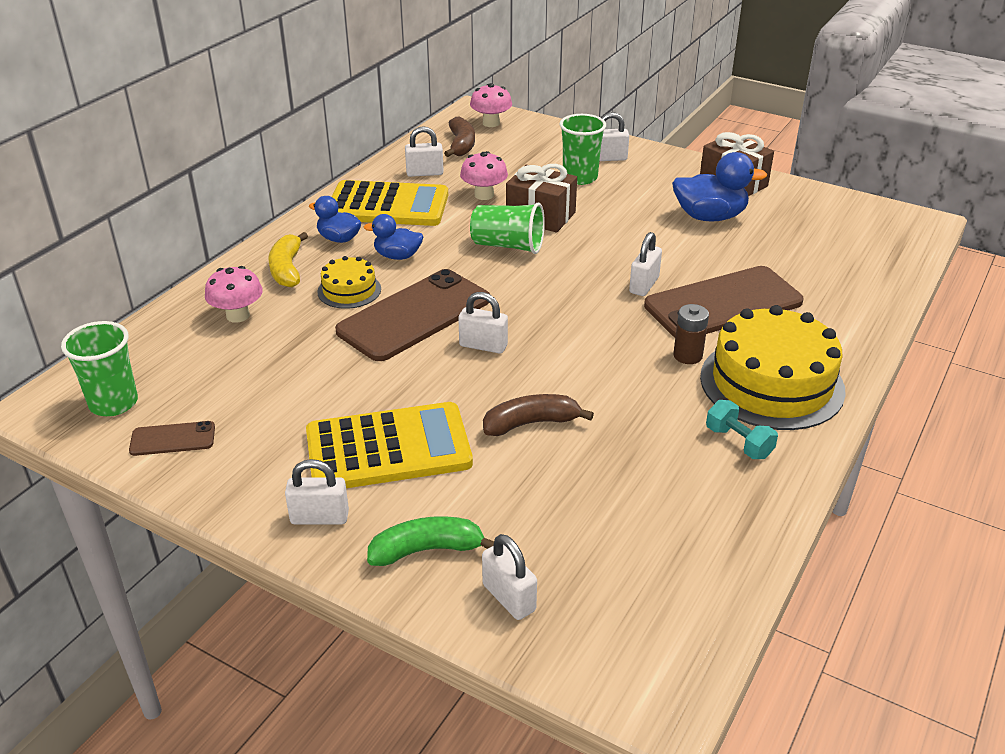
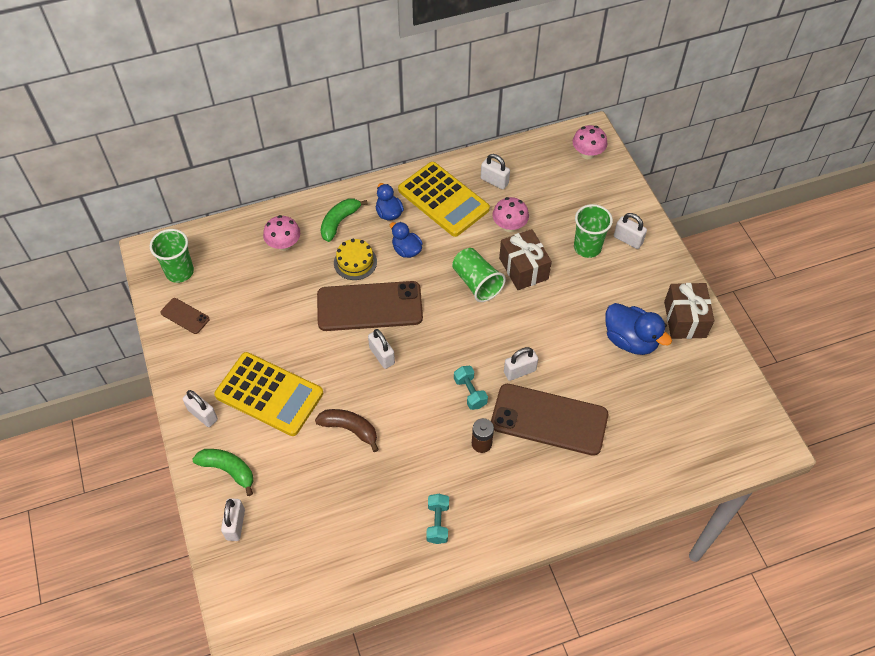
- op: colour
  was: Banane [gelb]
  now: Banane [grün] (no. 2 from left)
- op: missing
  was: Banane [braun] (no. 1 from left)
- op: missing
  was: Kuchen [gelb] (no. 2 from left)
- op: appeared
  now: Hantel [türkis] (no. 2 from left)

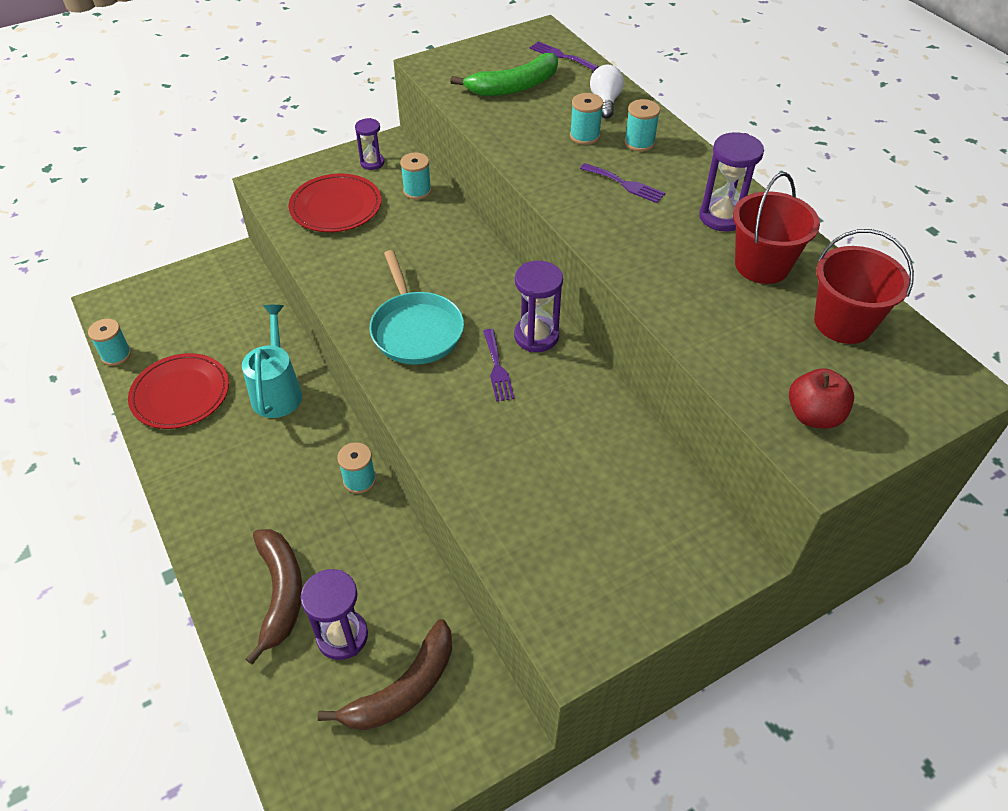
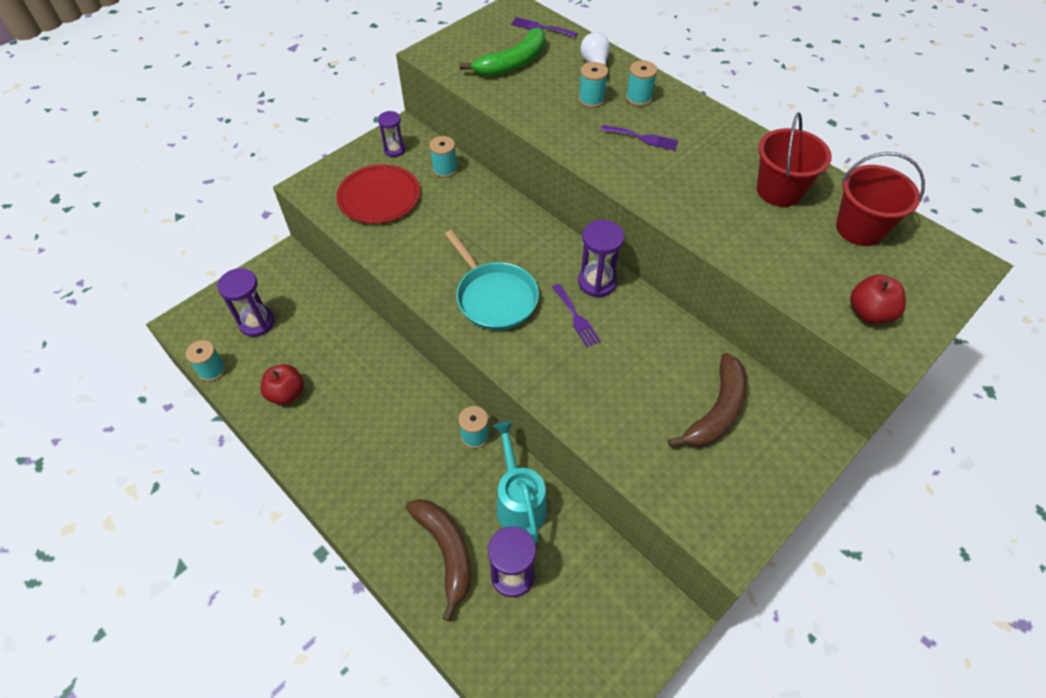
- op: exchanged
  was: Teller [rot] (no. 1 from left)
  now: Apfel [rot] (no. 1 from left)
- op: relocated
  was: Gießkanne [türkis]
- op: relocated
  was: Banane [braun] (no. 2 from left)
- op: relocated
  was: Sanduhr [lila] (no. 4 from left in the first image)
  now: Sanduhr [lila] (no. 1 from left)

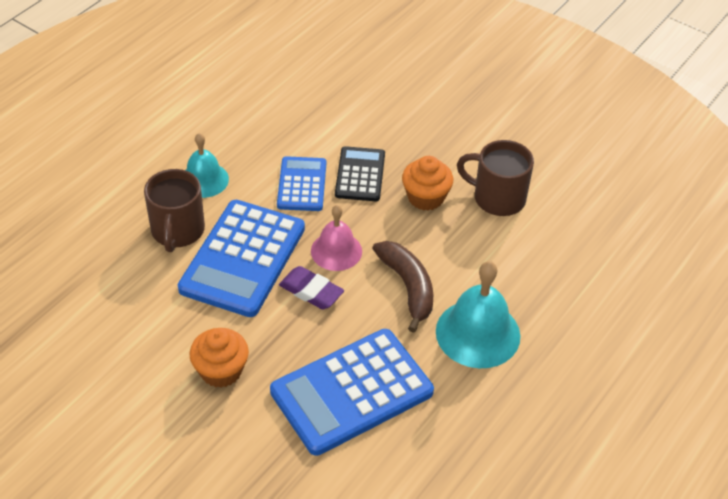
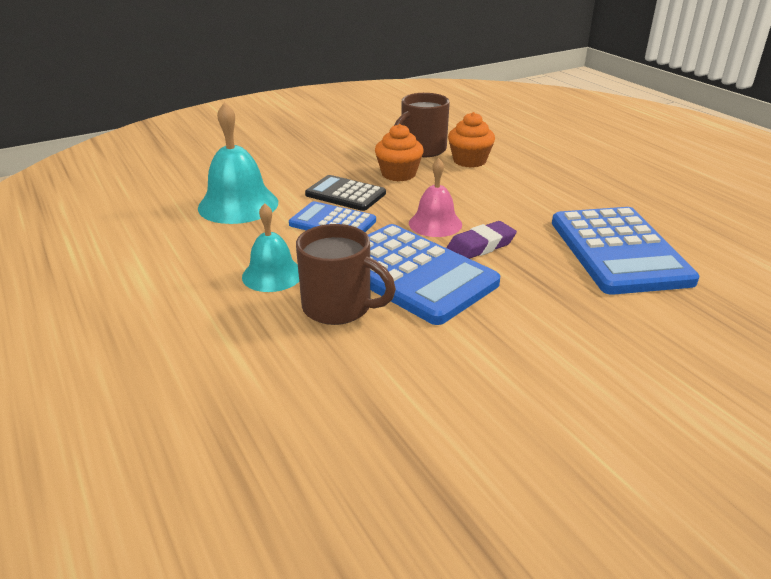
- op: relocated
  was: Muffin [orange] (no. 1 from left in the first image)
  now: Muffin [orange] (no. 2 from left)
- op: missing
  was: Banane [braun]
- op: relocated
  was: Glocke [türkis] (no. 2 from left in the first image)
  now: Glocke [türkis] (no. 1 from left)

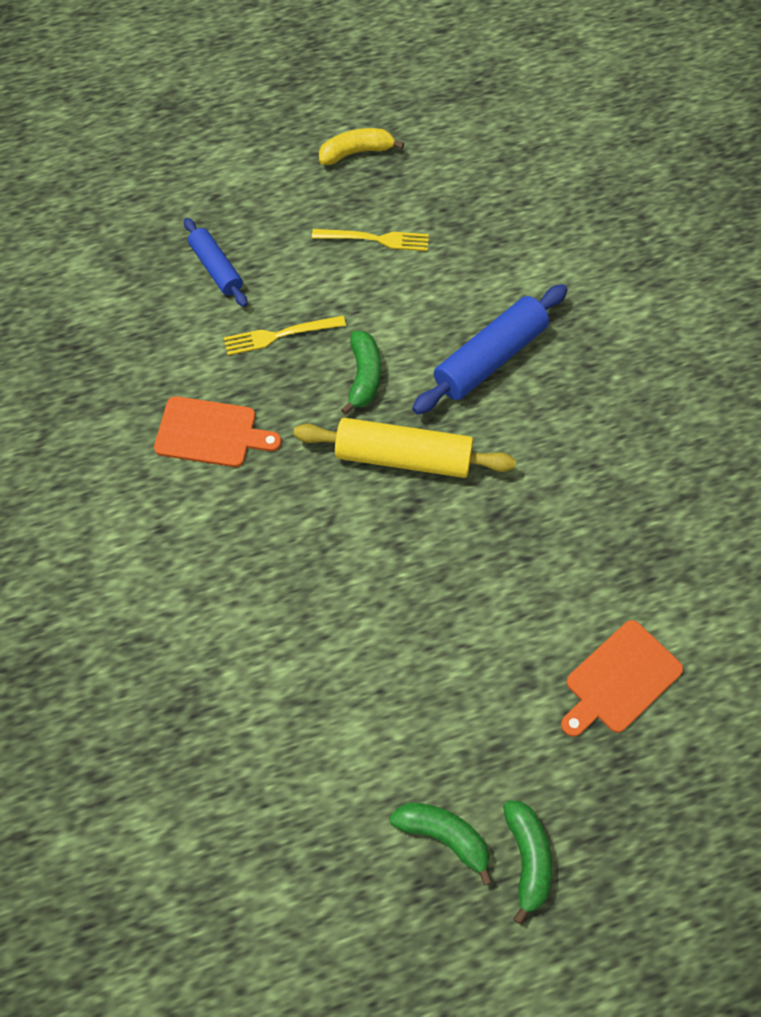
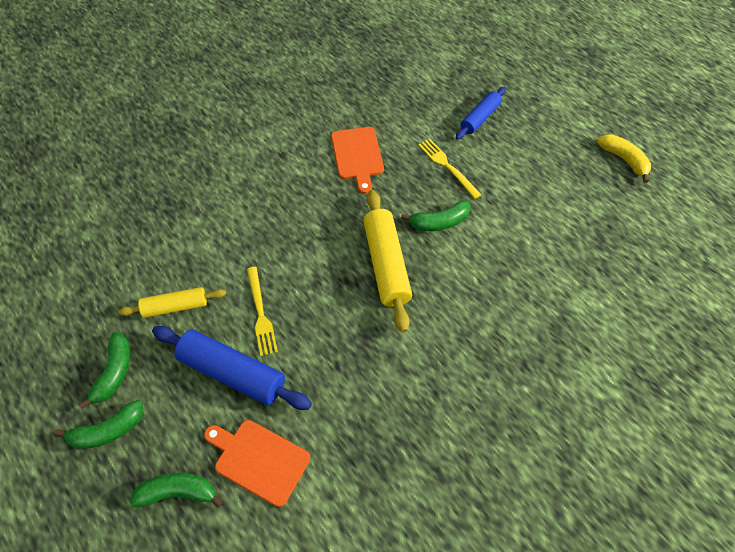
- op: relocated
  was: Gabel [gelb] (no. 2 from left in the first image)
  now: Gabel [gelb] (no. 1 from left)
- op: relocated
  was: Nudelholz [blau] (no. 2 from left in the first image)
  now: Nudelholz [blau] (no. 1 from left)
- op: appeared
  now: Nudelholz [gelb] (no. 1 from left)
- op: appeared
  now: Banane [grün] (no. 3 from left)

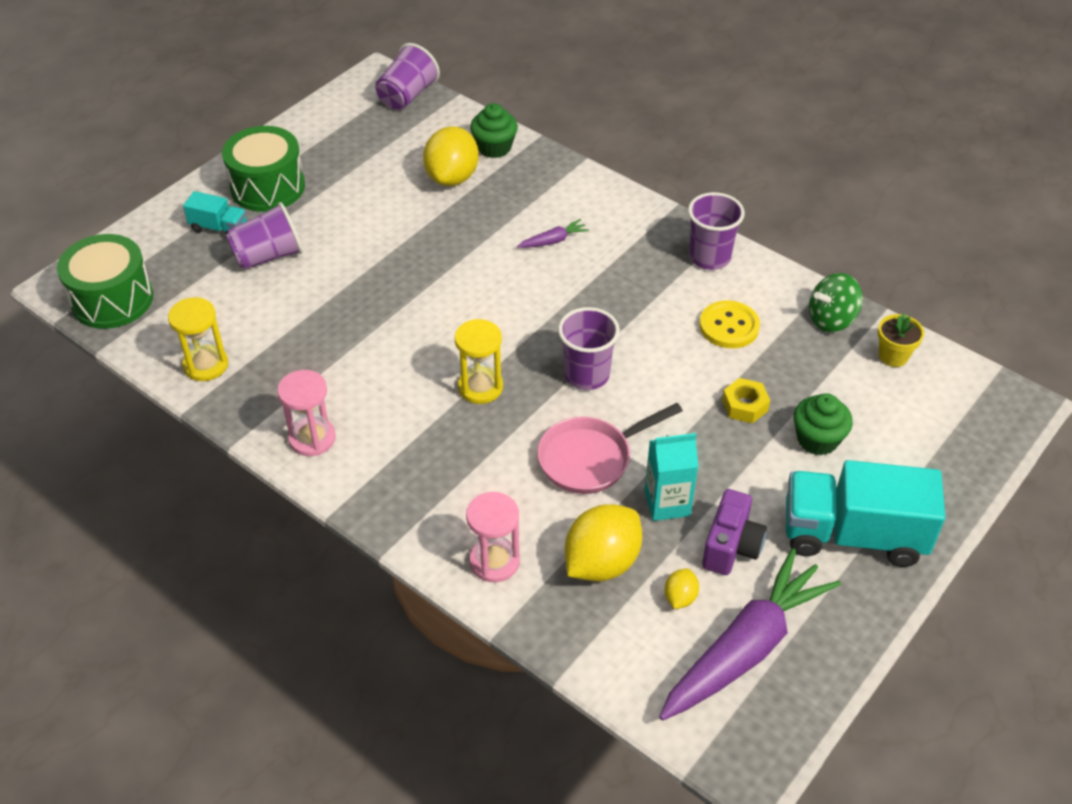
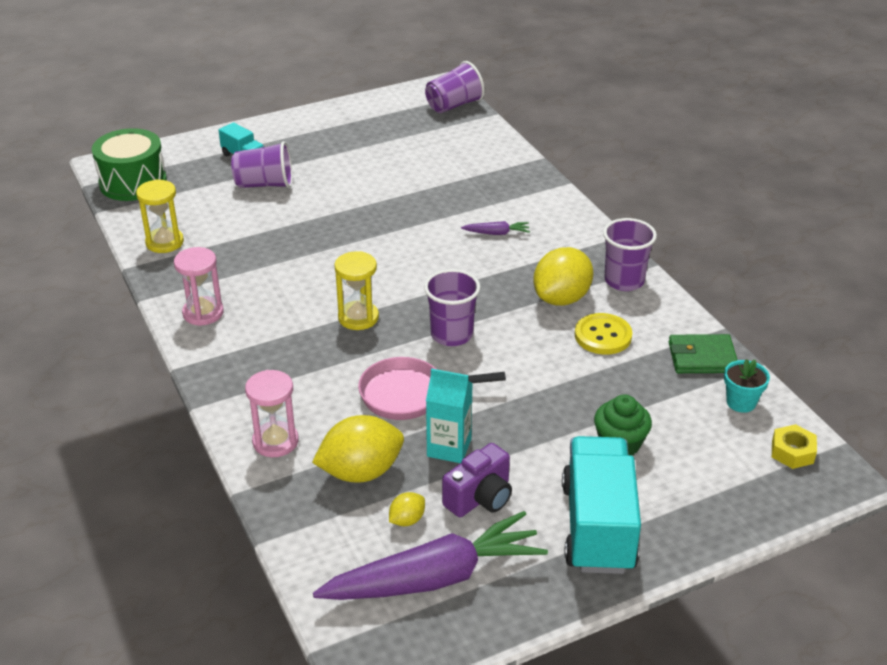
- op: missing
  was: Trommel [grün] (no. 2 from left)
- op: relocated
  was: Zitrone [gelb] (no. 1 from left in the first image)
  now: Zitrone [gelb] (no. 3 from left)
- op: missing
  was: Muffin [grün] (no. 1 from left)
- op: relocated
  was: Sechskantmutter [gelb]
- op: spun
  was: Lastwagen [türkis] (no. 2 from left)
  clockwise: 60
- op: exchanged
  was: Kreisel [grün]
  now: Geldbörse [grün]
- op: colour
  was: Blumentopf [gelb]
  now: Blumentopf [türkis]

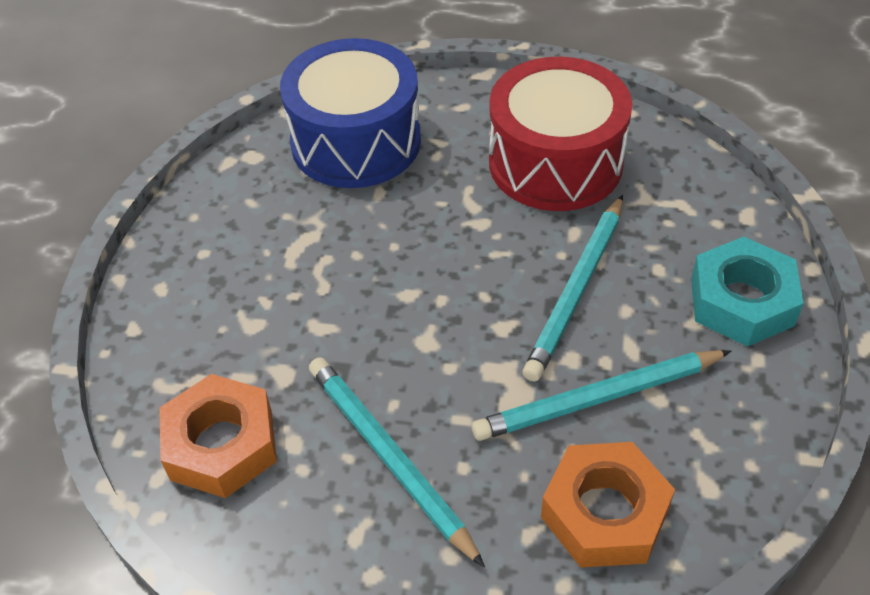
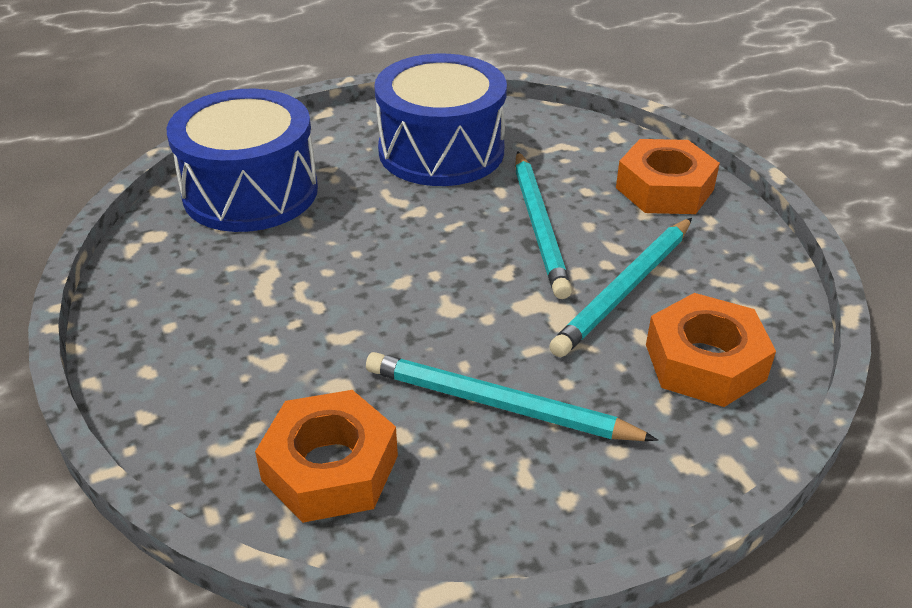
- op: colour
  was: Trommel [rot]
  now: Trommel [blau] (no. 2 from left)
- op: colour
  was: Sechskantmutter [türkis]
  now: Sechskantmutter [orange] (no. 2 from left)

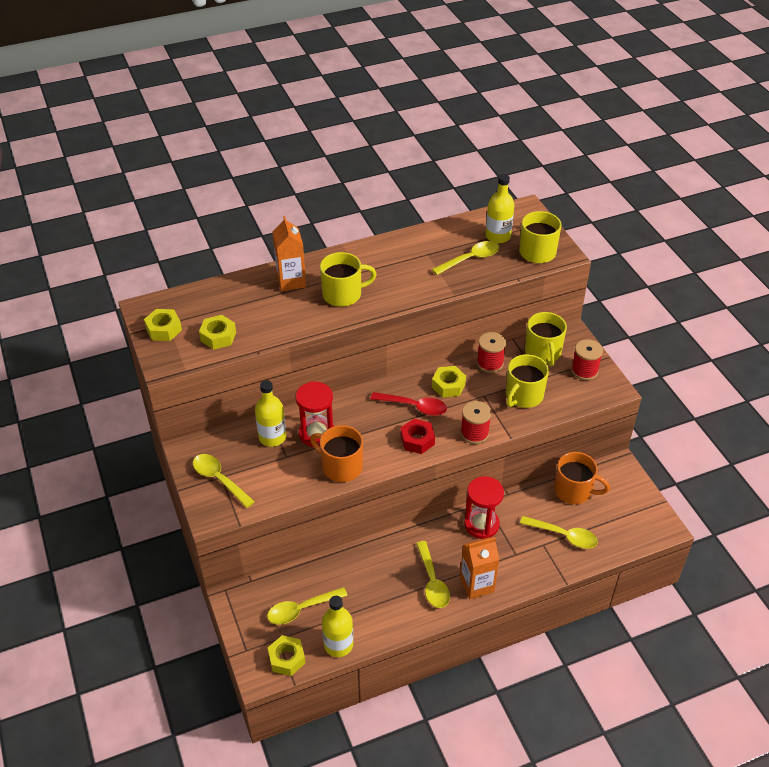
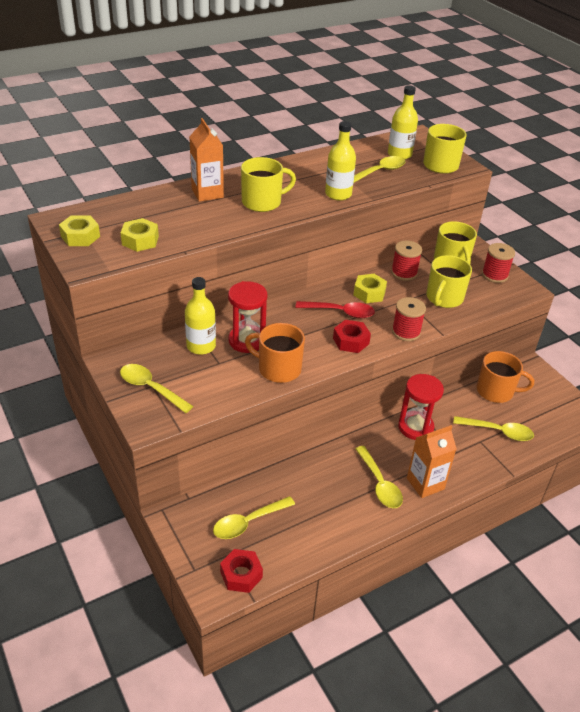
- op: colour
  was: Sechskantmutter [gelb] (no. 3 from left)
  now: Sechskantmutter [rot] (no. 1 from left)
- op: relocated
  was: Flasche [gelb] (no. 2 from left)

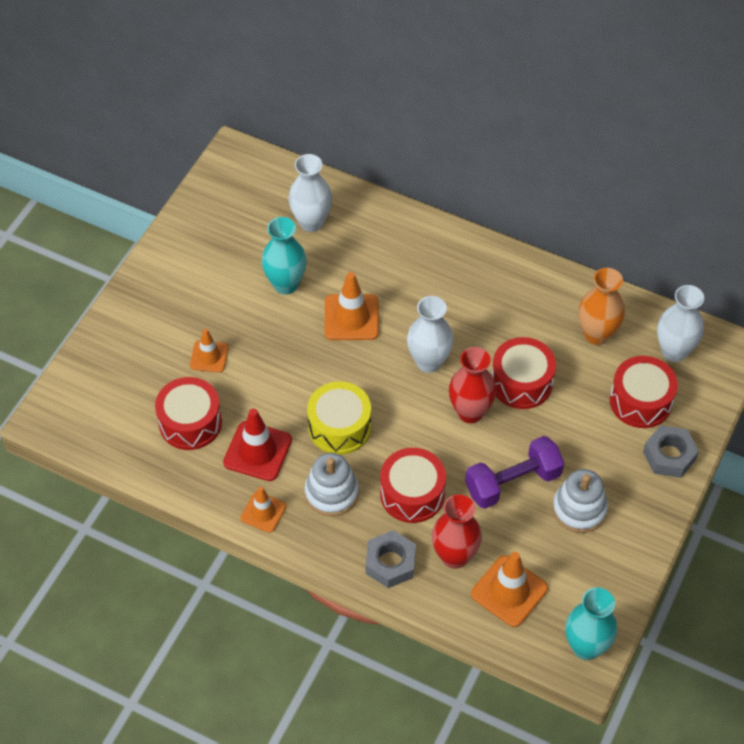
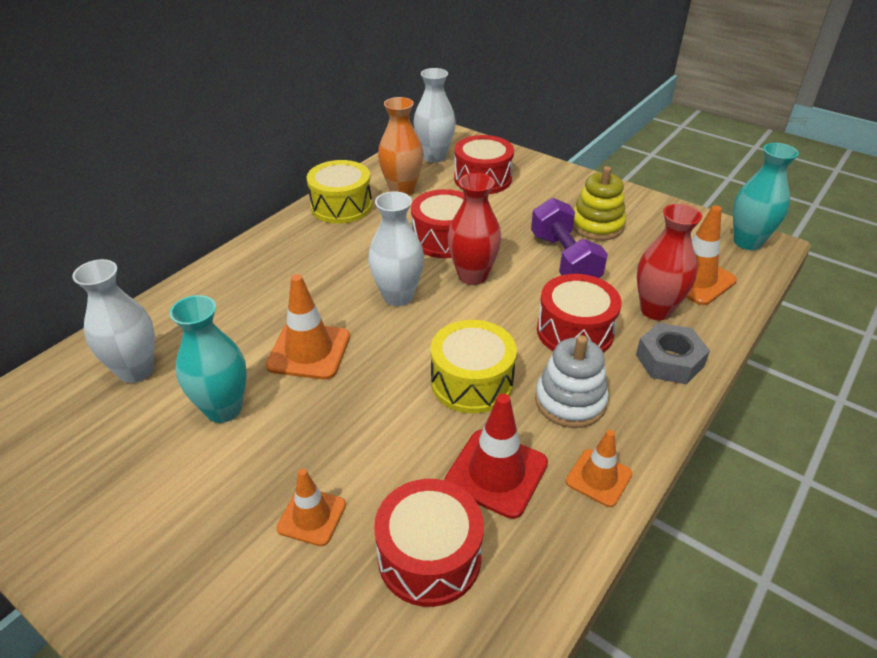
- op: colour
  was: Stapelspielzeug [weiß] (no. 2 from left)
  now: Stapelspielzeug [gelb]
- op: missing
  was: Sechskantmutter [grau] (no. 2 from left)
- op: appeared
  now: Trommel [gelb] (no. 1 from left)

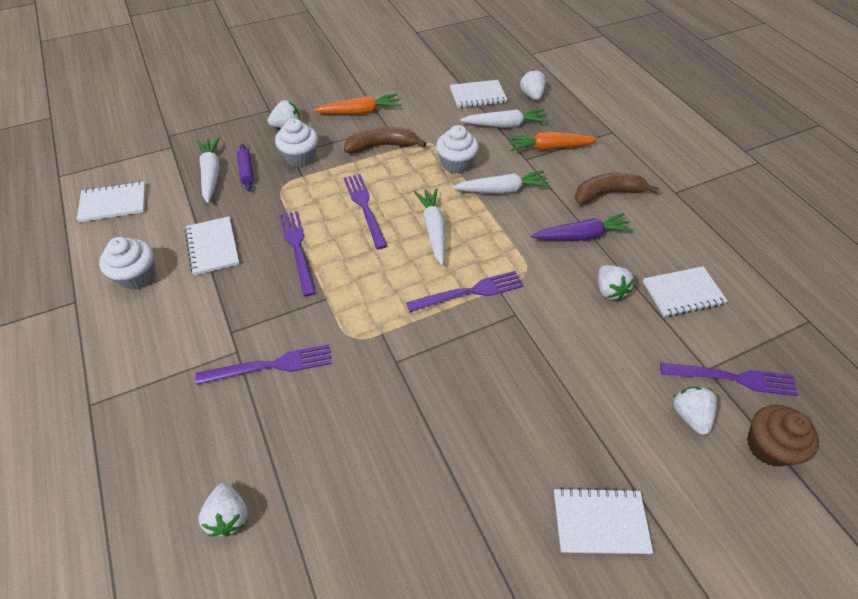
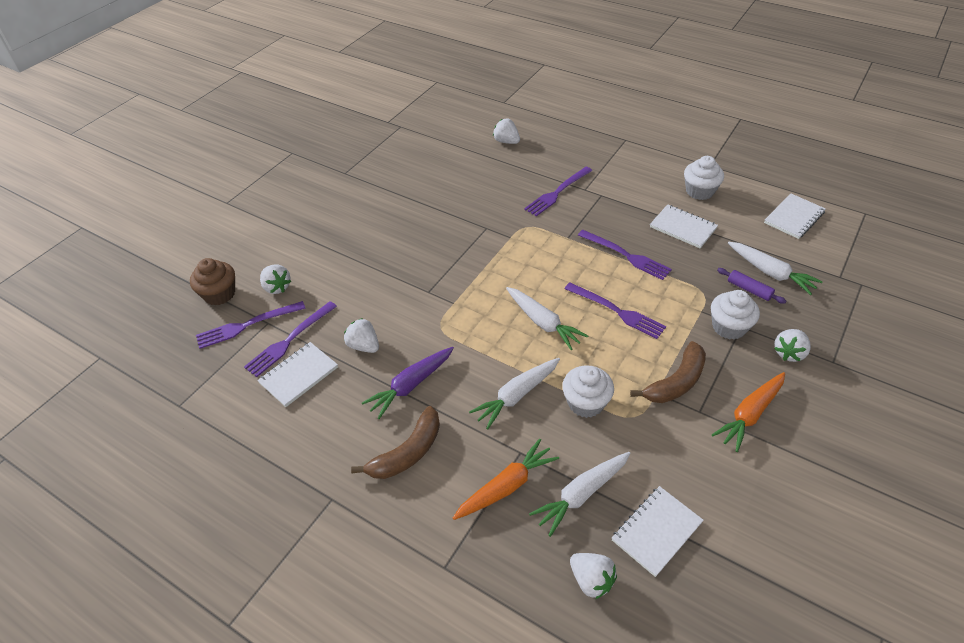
- op: relocated
  was: Gabel [lila] (no. 4 from left in the first image)
  now: Gabel [lila] (no. 2 from left)
- op: missing
  was: Notizbuch [weiß] (no. 4 from left)

